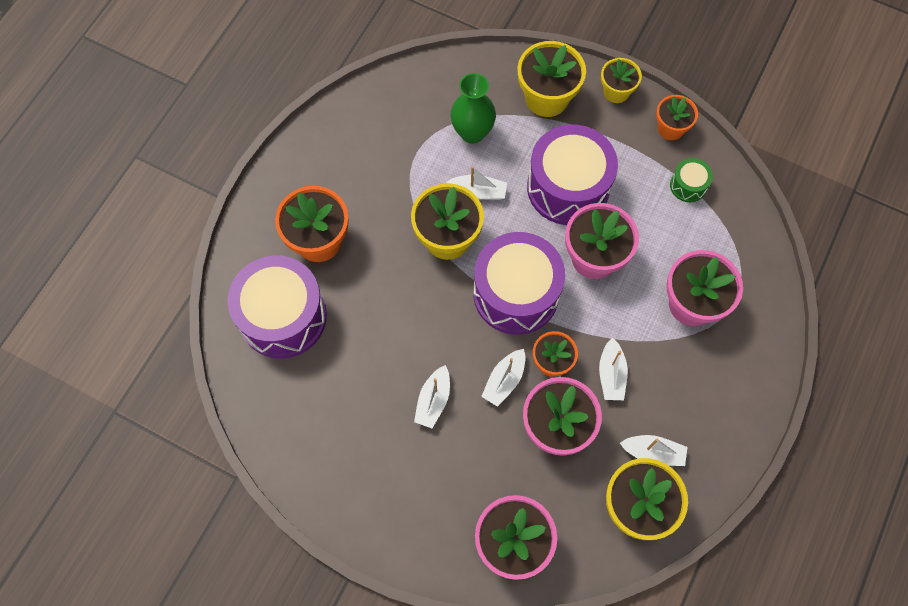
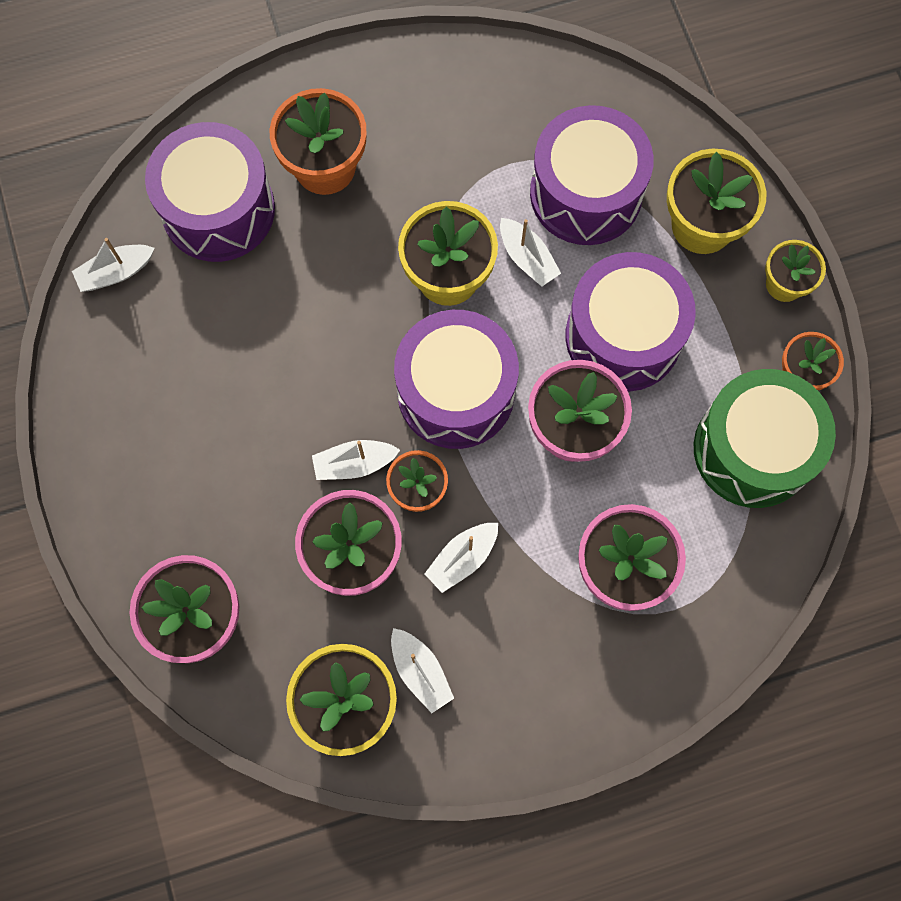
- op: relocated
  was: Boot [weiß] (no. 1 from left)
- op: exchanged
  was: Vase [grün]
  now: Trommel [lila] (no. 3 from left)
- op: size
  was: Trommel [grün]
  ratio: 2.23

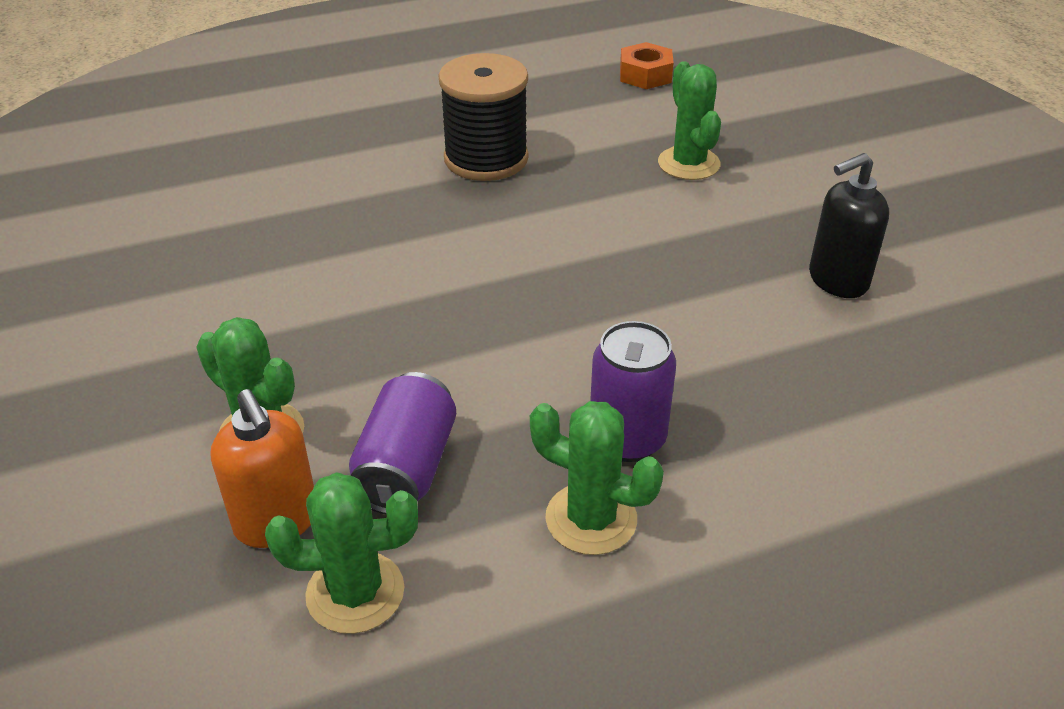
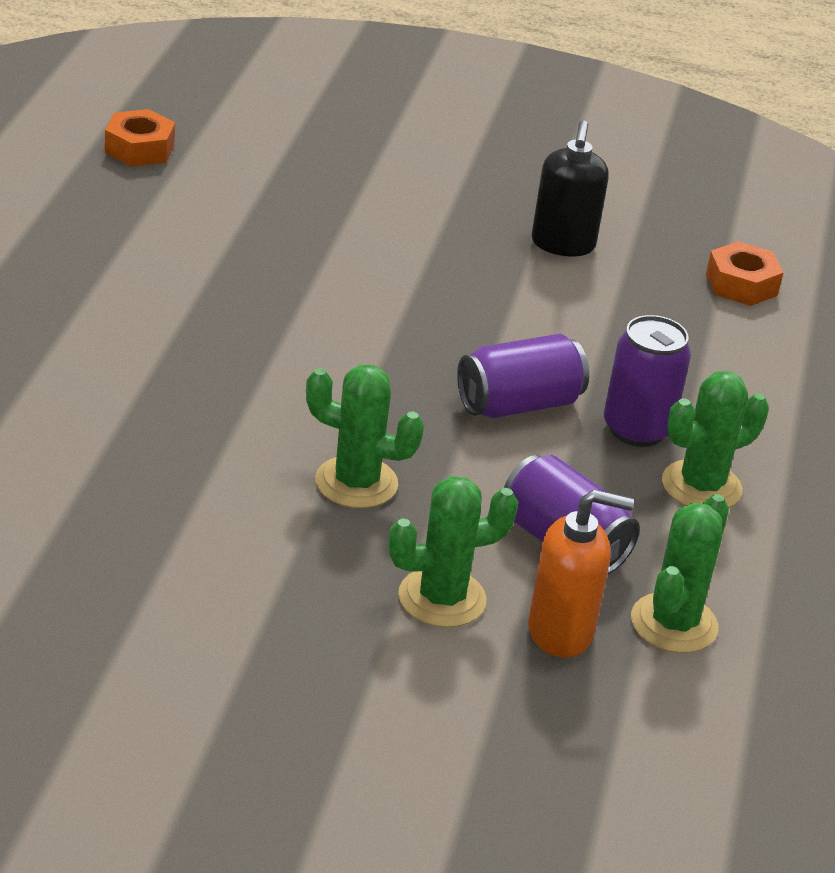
- op: missing
  was: Garnrolle [schwarz]
- op: relocated
  was: Kaktus [grün] (no. 4 from left in the first image)
  now: Kaktus [grün] (no. 1 from left)
- op: appeared
  now: Dose [lila] (no. 1 from left)
- op: appeared
  now: Sechskantmutter [orange] (no. 2 from left)

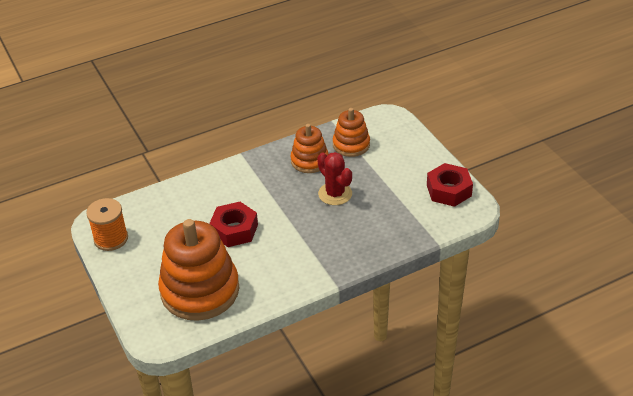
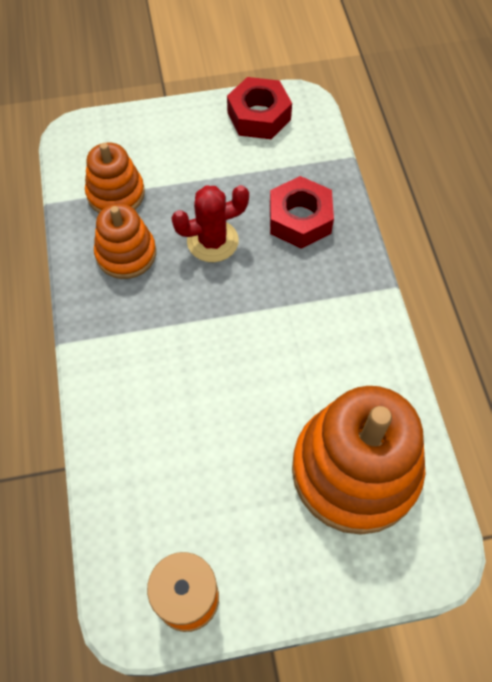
- op: relocated
  was: Sechskantmutter [rot] (no. 1 from left in the first image)
  now: Sechskantmutter [rot] (no. 2 from left)

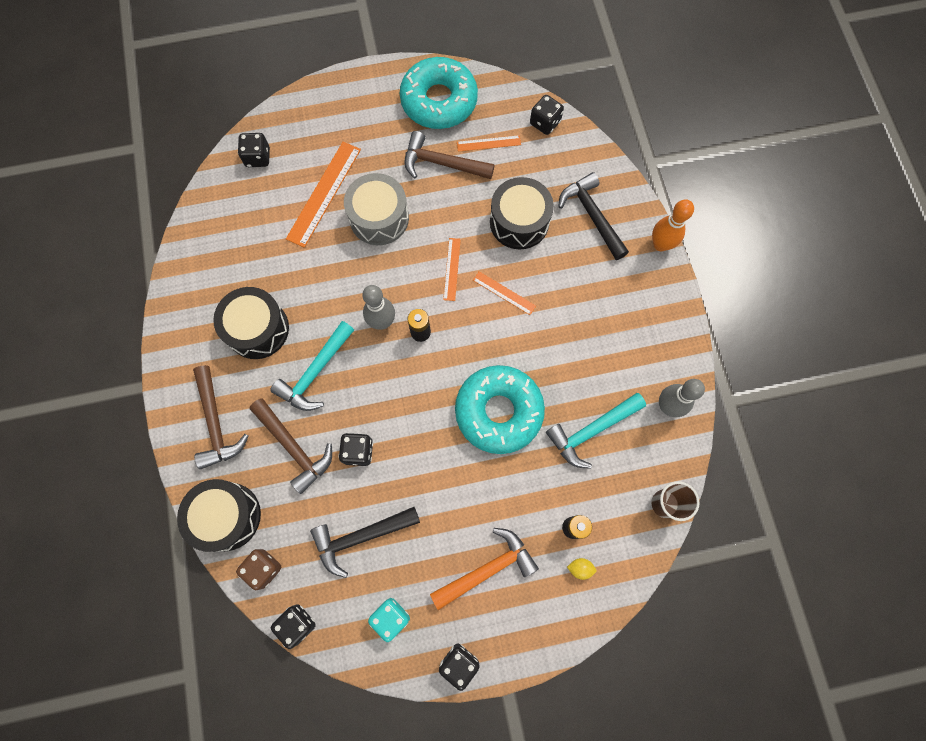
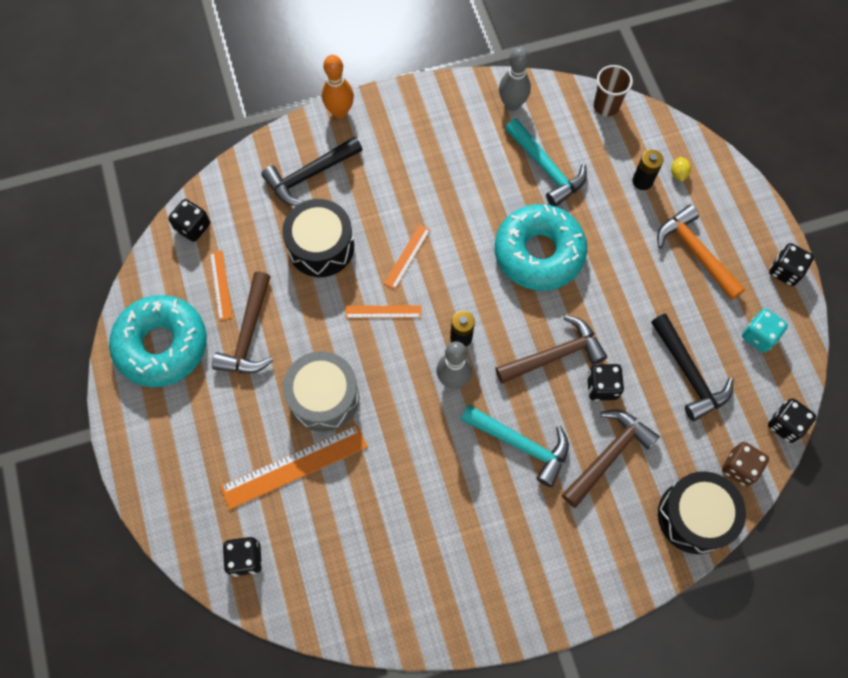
- op: relocated
  was: Hammer [braun] (no. 1 from left in the first image)
  now: Hammer [braun] (no. 2 from left)
- op: missing
  was: Trommel [schwarz] (no. 2 from left)
- op: spun
  was: Lineal [orange] (no. 1 from left in the first image)
  clockwise: -45

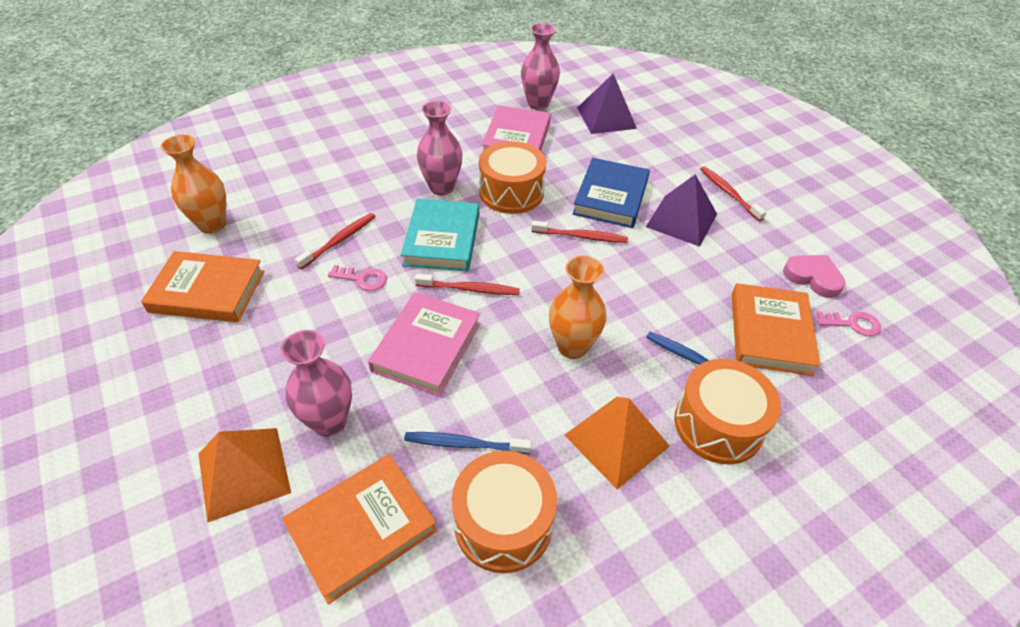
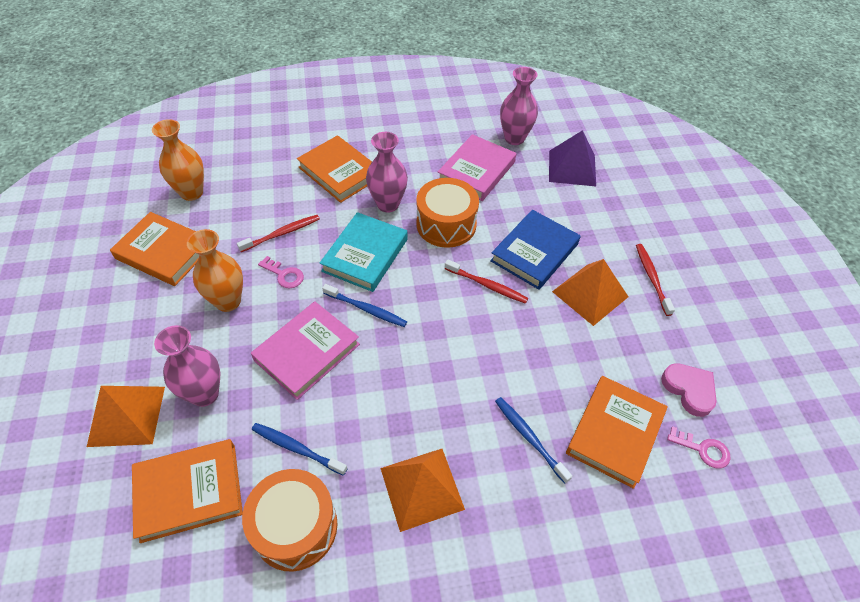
- op: colour
  was: Zahnbürste [rot] (no. 2 from left)
  now: Zahnbürste [blau] (no. 2 from left)
- op: relocated
  was: Vase [orange] (no. 2 from left)
- op: colour
  was: Pyramide [lila] (no. 2 from left)
  now: Pyramide [orange] (no. 3 from left)
- op: missing
  was: Trommel [orange] (no. 3 from left)
- op: appeared
  now: Buch [orange] (no. 3 from left)

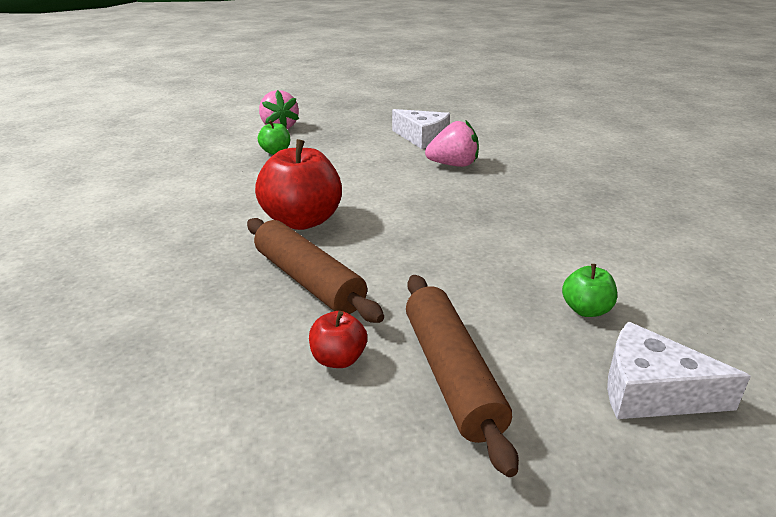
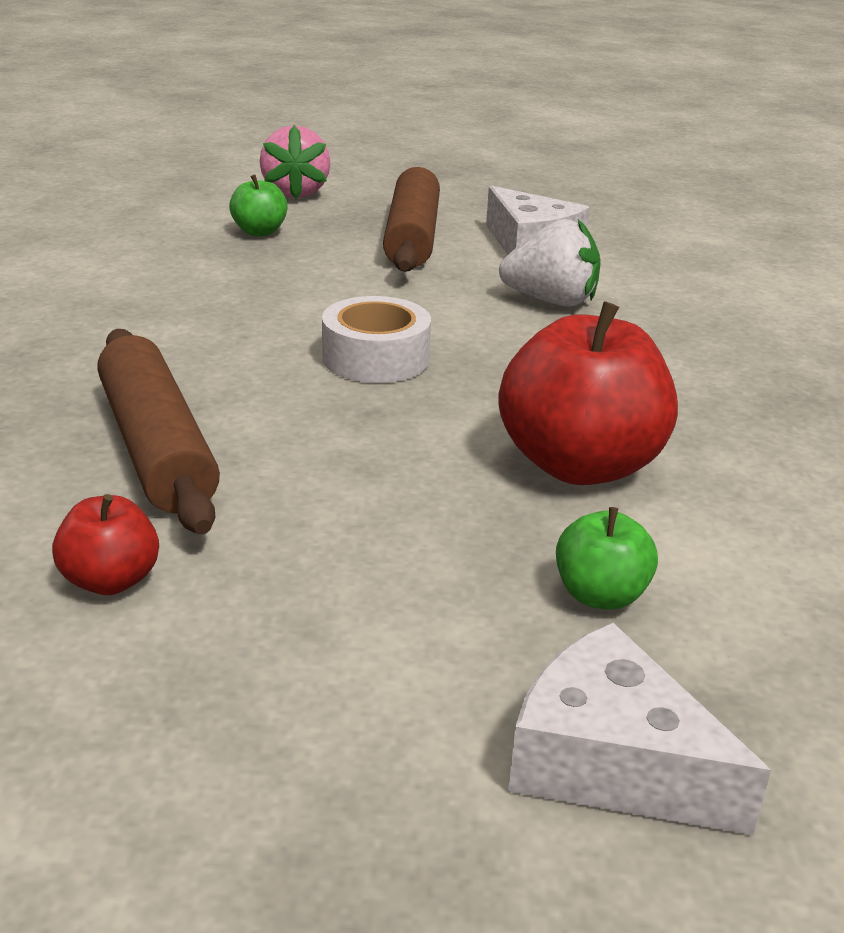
- op: relocated
  was: Apfel [rot] (no. 1 from left in the first image)
  now: Apfel [rot] (no. 2 from left)
- op: relocated
  was: Nudelholz [braun] (no. 2 from left)
- op: colour
  was: Erdbeere [rosa] (no. 2 from left)
  now: Erdbeere [weiß]
- op: appeared
  now: Klebeband [weiß]

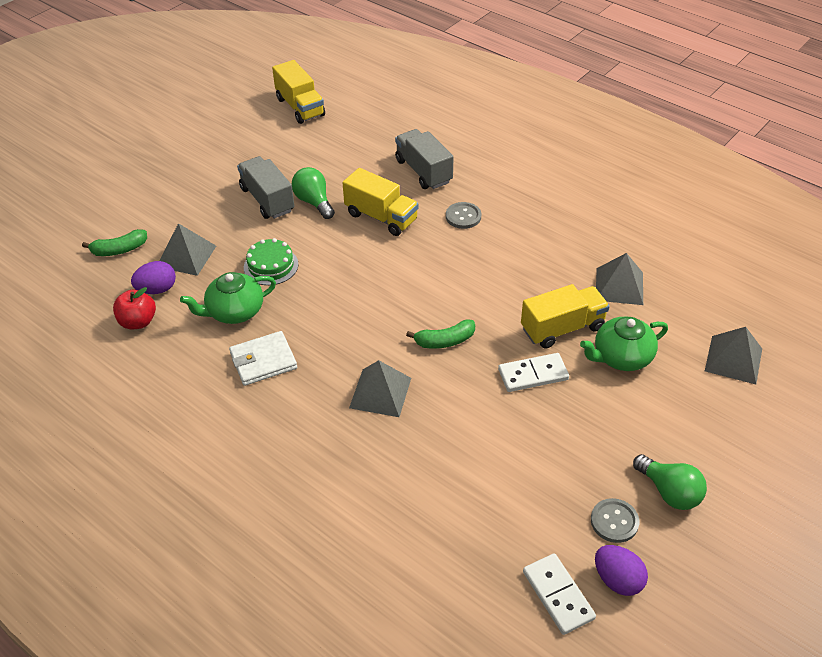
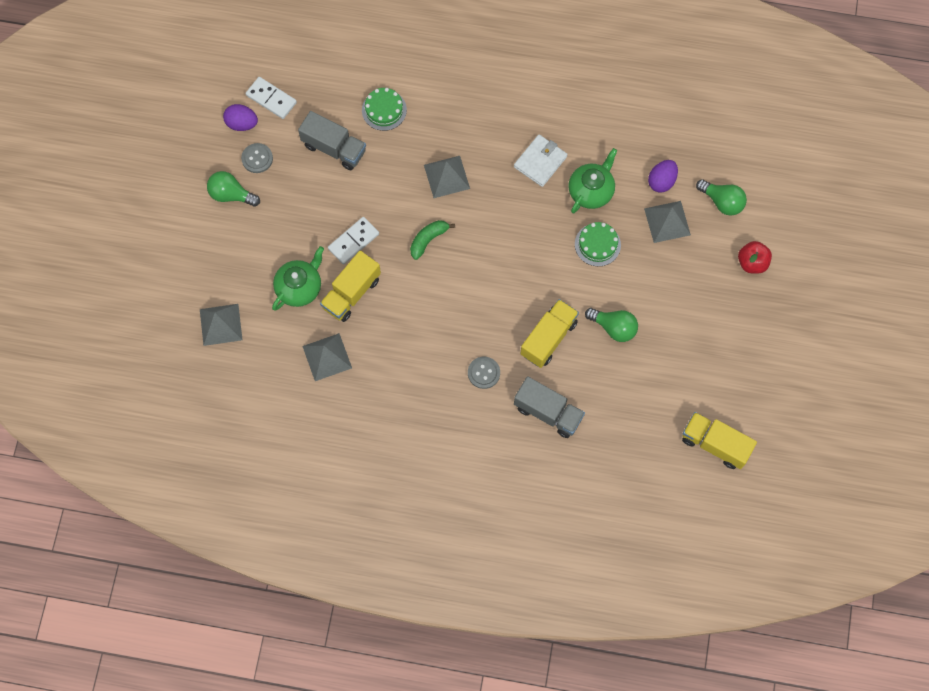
- op: exchanged
  was: Banane [grün] (no. 1 from left)
  now: Glühbirne [grün] (no. 3 from left)
- op: relocated
  was: Apfel [rot]
- op: relocated
  was: Lastwagen [grau] (no. 1 from left)
- op: spun
  was: Lastwagen [gelb] (no. 2 from left)
  clockwise: 120
- op: appeared
  now: Kuchen [grün] (no. 1 from left)

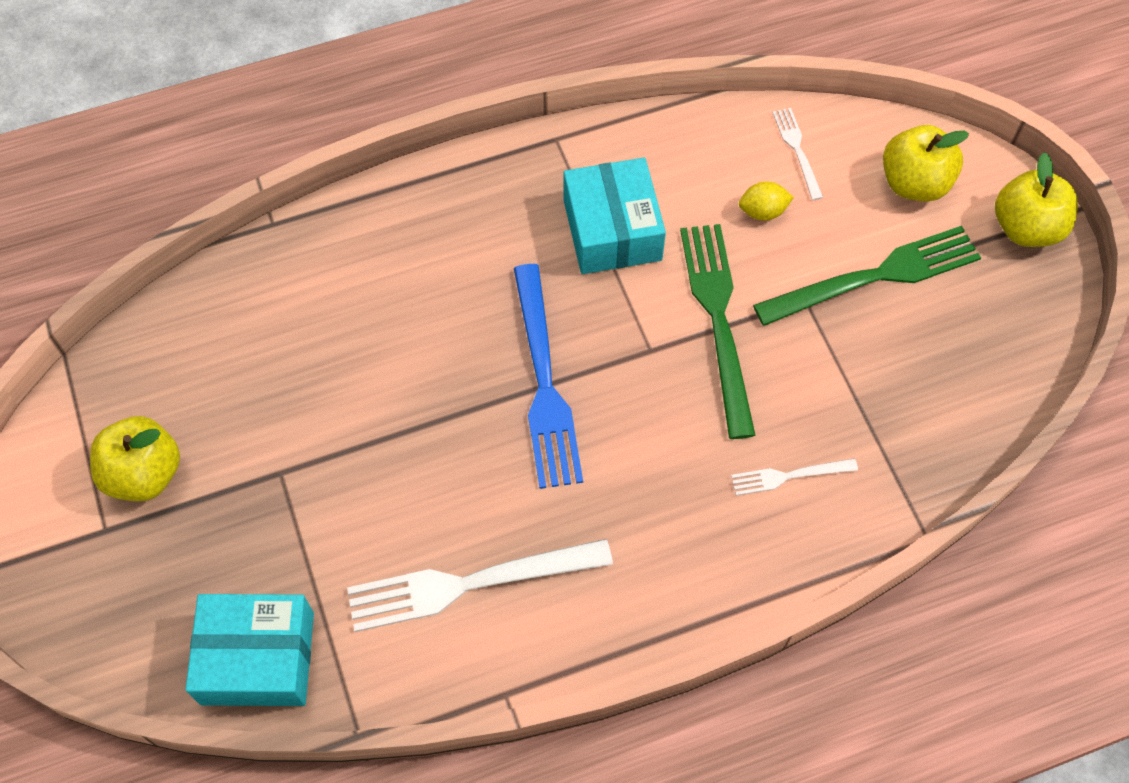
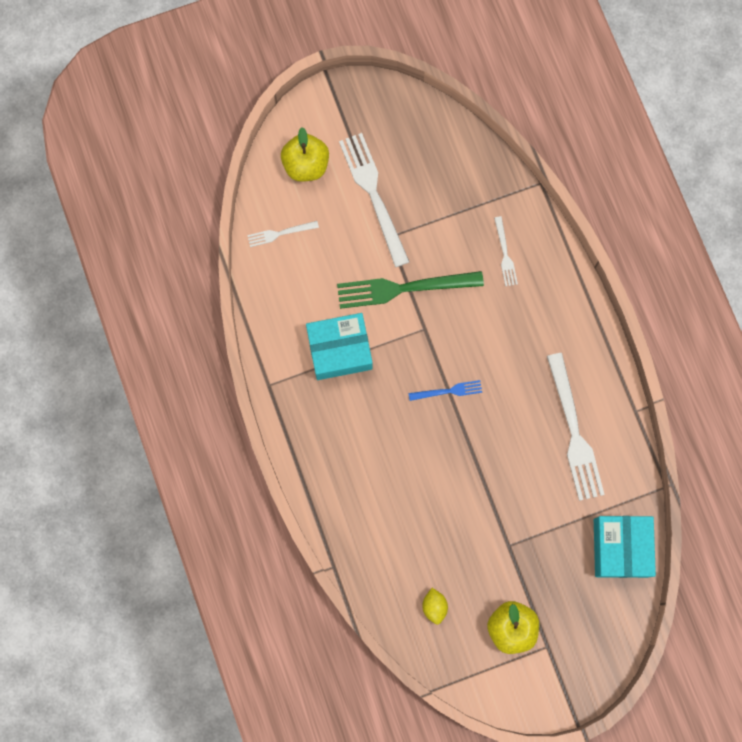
- op: size
  was: Gabel [blau]
  ratio: 0.5
- op: relocated
  was: Zitrone [gelb]
- op: colour
  was: Gabel [grün] (no. 2 from left)
  now: Gabel [weiß] (no. 2 from left)
- op: missing
  was: Apfel [gelb] (no. 3 from left)

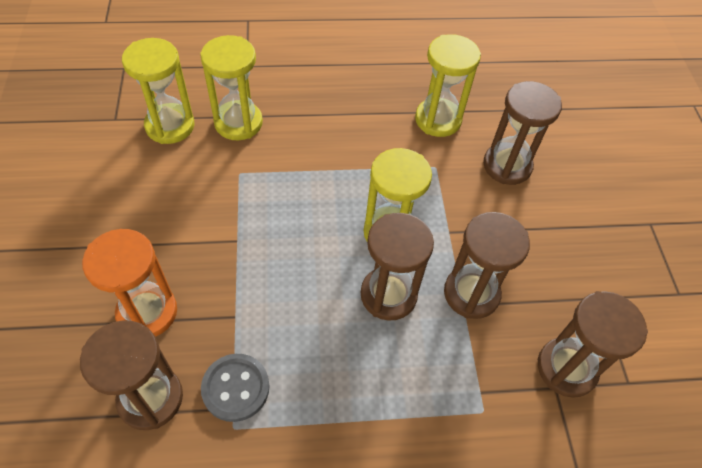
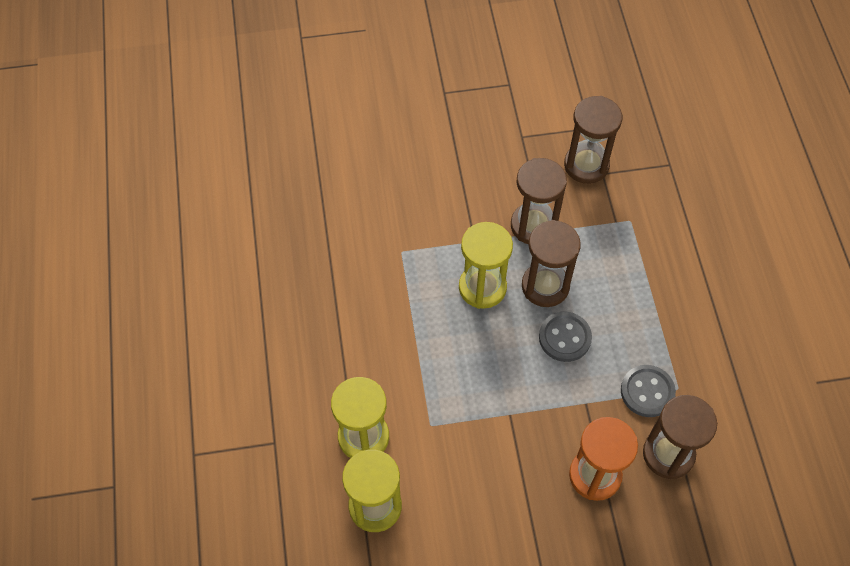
- op: missing
  was: Sanduhr [gelb] (no. 4 from left)
- op: missing
  was: Sanduhr [braun] (no. 4 from left)
- op: appeared
  now: Knopf [grau] (no. 1 from left)

